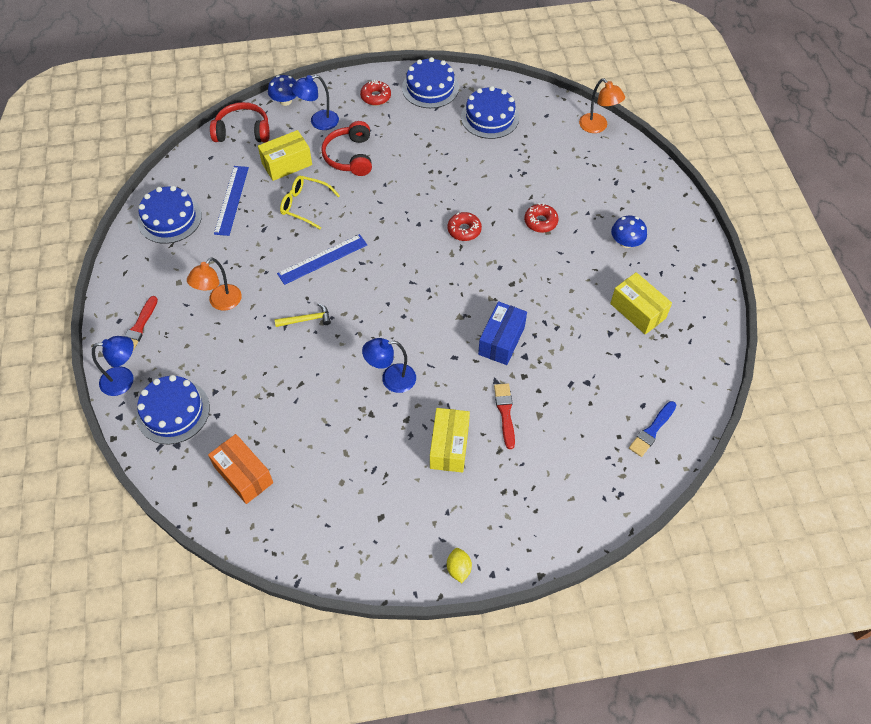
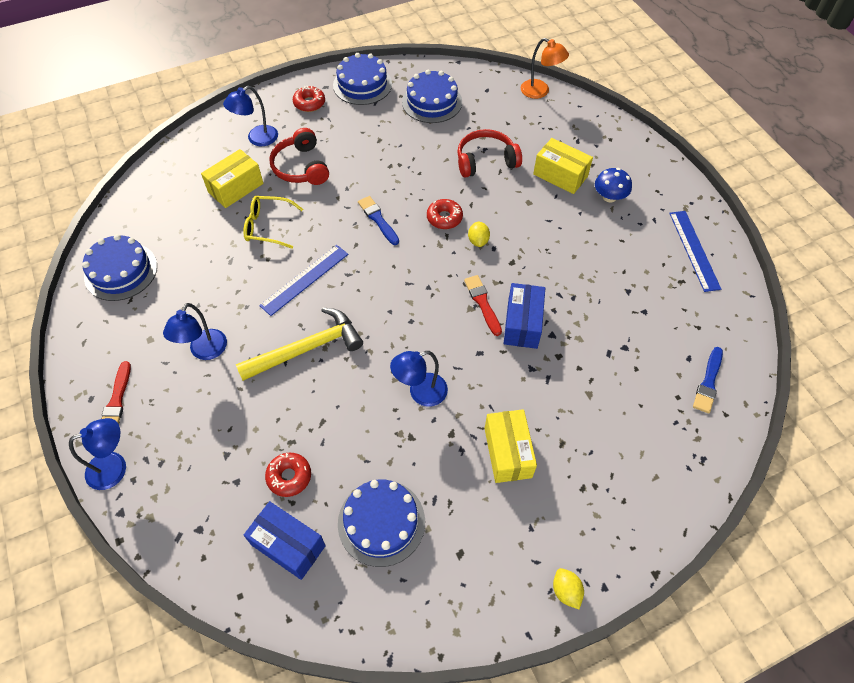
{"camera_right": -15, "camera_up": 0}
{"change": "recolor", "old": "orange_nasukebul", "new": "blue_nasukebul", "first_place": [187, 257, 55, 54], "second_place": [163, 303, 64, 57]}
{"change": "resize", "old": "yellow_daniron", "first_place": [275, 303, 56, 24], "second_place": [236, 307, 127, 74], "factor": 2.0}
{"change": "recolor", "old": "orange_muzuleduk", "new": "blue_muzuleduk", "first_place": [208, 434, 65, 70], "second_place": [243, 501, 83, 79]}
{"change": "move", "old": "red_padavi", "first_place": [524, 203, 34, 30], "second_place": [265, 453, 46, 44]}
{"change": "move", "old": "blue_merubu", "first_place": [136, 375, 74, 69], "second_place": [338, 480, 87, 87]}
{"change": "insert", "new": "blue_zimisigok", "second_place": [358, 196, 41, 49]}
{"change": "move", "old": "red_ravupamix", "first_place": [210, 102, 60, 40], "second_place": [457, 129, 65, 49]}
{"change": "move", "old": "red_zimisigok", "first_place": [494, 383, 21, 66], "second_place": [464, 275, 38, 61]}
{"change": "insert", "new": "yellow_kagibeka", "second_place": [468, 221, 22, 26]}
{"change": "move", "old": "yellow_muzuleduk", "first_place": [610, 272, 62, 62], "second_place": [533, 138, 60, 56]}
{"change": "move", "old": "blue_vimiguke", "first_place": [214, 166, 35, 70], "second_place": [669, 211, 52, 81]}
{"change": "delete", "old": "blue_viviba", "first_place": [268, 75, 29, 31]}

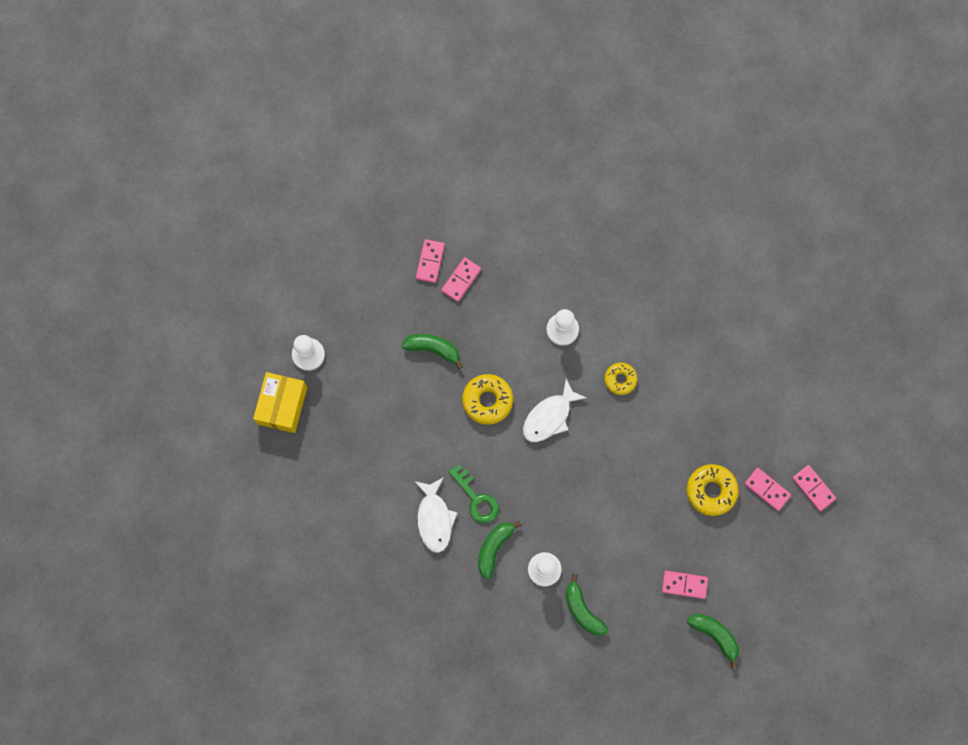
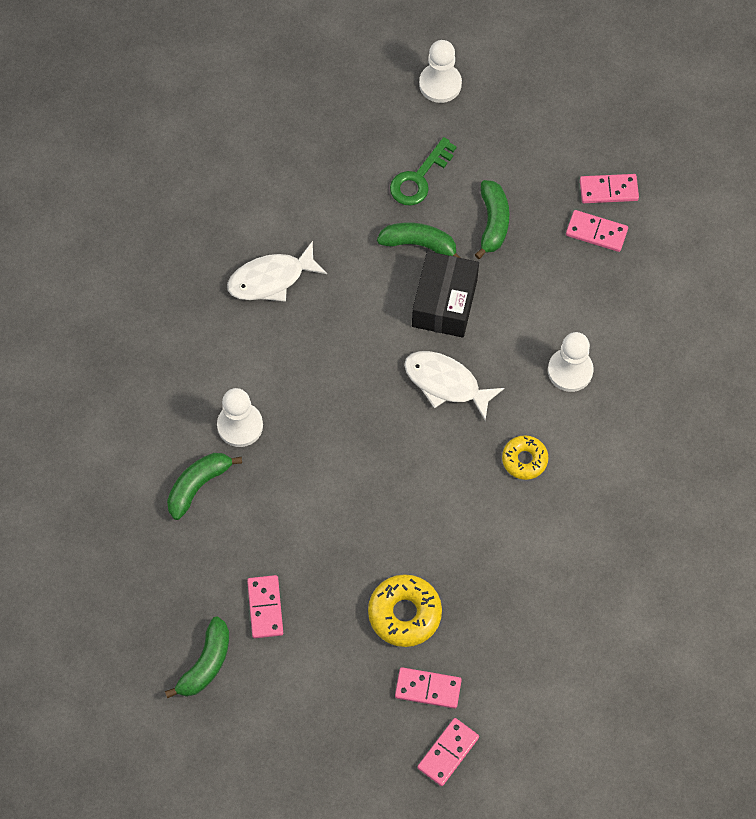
{"camera_right": 75, "camera_up": -10}
{"change": "move", "old": "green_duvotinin", "first_place": [478, 521, 44, 58], "second_place": [377, 223, 83, 35]}
{"change": "move", "old": "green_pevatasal", "first_place": [448, 464, 51, 59], "second_place": [390, 137, 67, 68]}
{"change": "rotate", "old": "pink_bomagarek", "first_place": [744, 468, 47, 43], "second_place": [395, 667, 67, 42], "degrees": 75}
{"change": "replace", "old": "yellow_padavi", "new": "black_muzuleduk", "first_place": [462, 374, 51, 51], "second_place": [412, 251, 67, 87]}
{"change": "delete", "old": "yellow_muzuleduk", "first_place": [253, 372, 54, 61]}

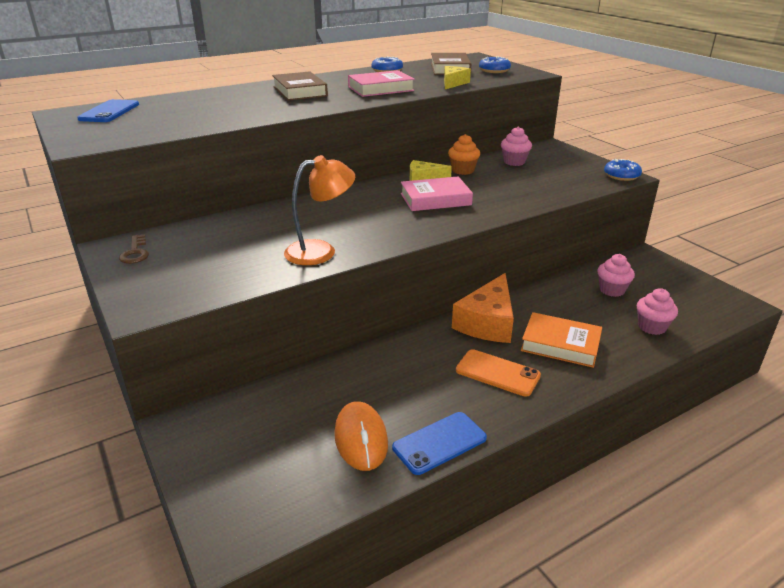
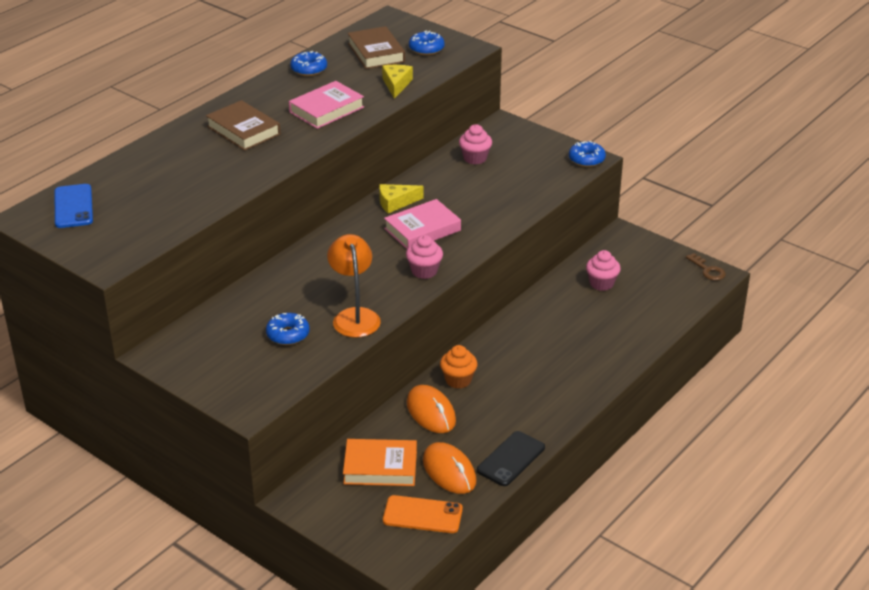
{"camera_right": -20, "camera_up": 5}
{"change": "insert", "new": "blue_padavi", "second_place": [266, 313, 43, 32]}
{"change": "rotate", "old": "orange_nasukebul", "first_place": [284, 155, 71, 110], "second_place": [327, 234, 54, 104], "degrees": -60}
{"change": "move", "old": "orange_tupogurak", "first_place": [521, 312, 81, 56], "second_place": [343, 439, 74, 47]}
{"change": "move", "old": "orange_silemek", "first_place": [456, 349, 85, 48], "second_place": [383, 495, 80, 38]}
{"change": "move", "old": "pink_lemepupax", "first_place": [637, 288, 41, 47], "second_place": [406, 235, 37, 44]}
{"change": "insert", "new": "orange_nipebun", "second_place": [407, 385, 49, 48]}
{"change": "move", "old": "orange_lemepupax", "first_place": [448, 134, 32, 41], "second_place": [440, 345, 38, 44]}
{"change": "recolor", "old": "blue_silemek", "new": "black_silemek", "first_place": [392, 412, 95, 63], "second_place": [477, 431, 68, 55]}
{"change": "move", "old": "brown_pevatasal", "first_place": [119, 234, 30, 30], "second_place": [686, 253, 40, 28]}
{"change": "delete", "old": "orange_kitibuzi", "first_place": [452, 273, 62, 70]}

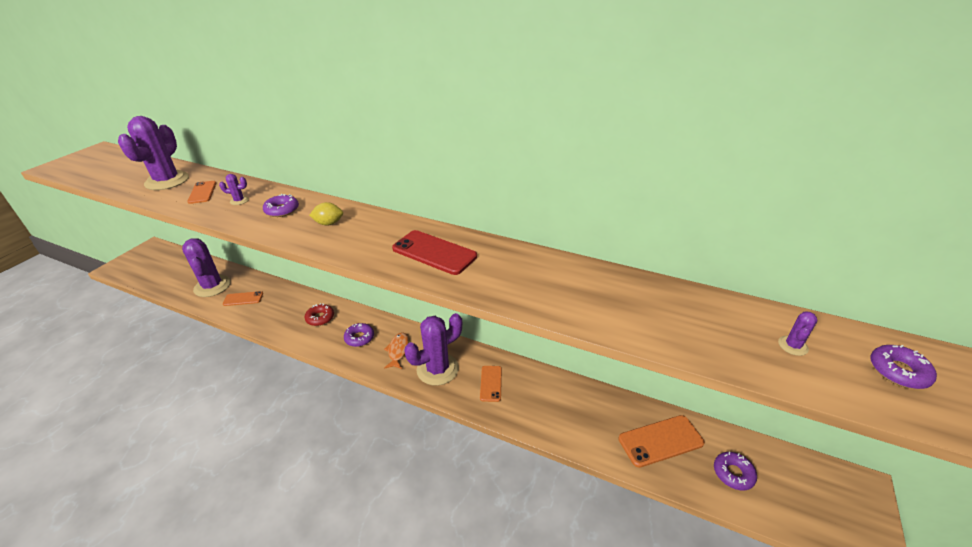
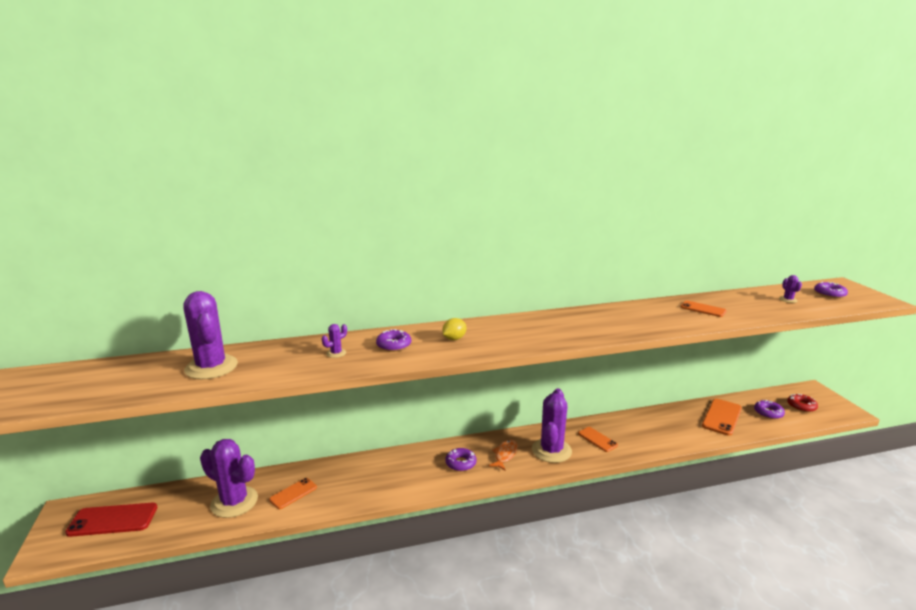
{"camera_right": -40, "camera_up": -15}
{"change": "move", "old": "red_silemek", "first_place": [392, 230, 85, 45], "second_place": [65, 503, 92, 34]}
{"change": "rotate", "old": "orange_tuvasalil", "first_place": [384, 332, 25, 37], "second_place": [489, 440, 29, 31], "degrees": 60}
{"change": "move", "old": "orange_silemek", "first_place": [187, 181, 29, 23], "second_place": [681, 301, 45, 16]}
{"change": "move", "old": "red_padavi", "first_place": [305, 303, 29, 23], "second_place": [787, 394, 31, 18]}

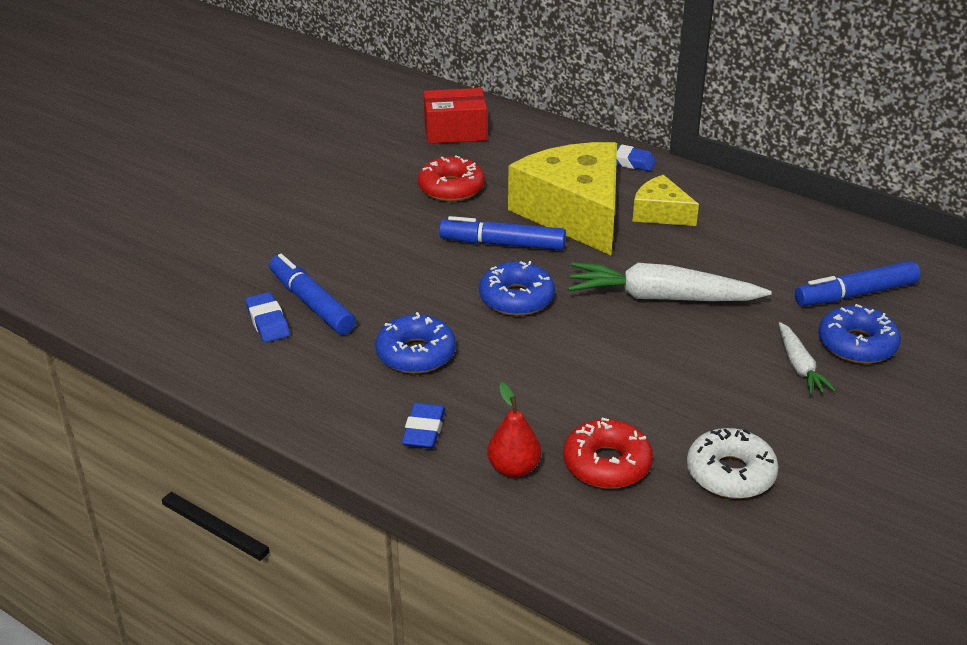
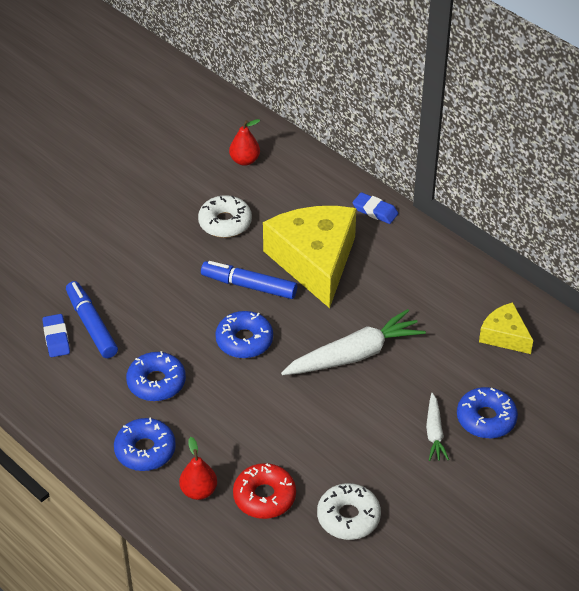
{"camera_right": 10, "camera_up": 10}
{"change": "replace", "old": "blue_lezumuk", "new": "blue_padavi", "first_place": [402, 403, 43, 46], "second_place": [114, 418, 62, 53]}
{"change": "recolor", "old": "red_padavi", "new": "white_padavi", "first_place": [418, 155, 67, 47], "second_place": [198, 195, 54, 43]}
{"change": "replace", "old": "red_muzuleduk", "new": "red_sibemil", "first_place": [424, 88, 63, 56], "second_place": [229, 119, 31, 47]}
{"change": "rotate", "old": "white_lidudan", "first_place": [568, 262, 204, 39], "second_place": [281, 309, 145, 66], "degrees": 135}
{"change": "move", "old": "yellow_kitibuzi", "first_place": [632, 175, 67, 51], "second_place": [479, 302, 54, 52]}
{"change": "delete", "old": "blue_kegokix", "first_place": [795, 261, 126, 45]}

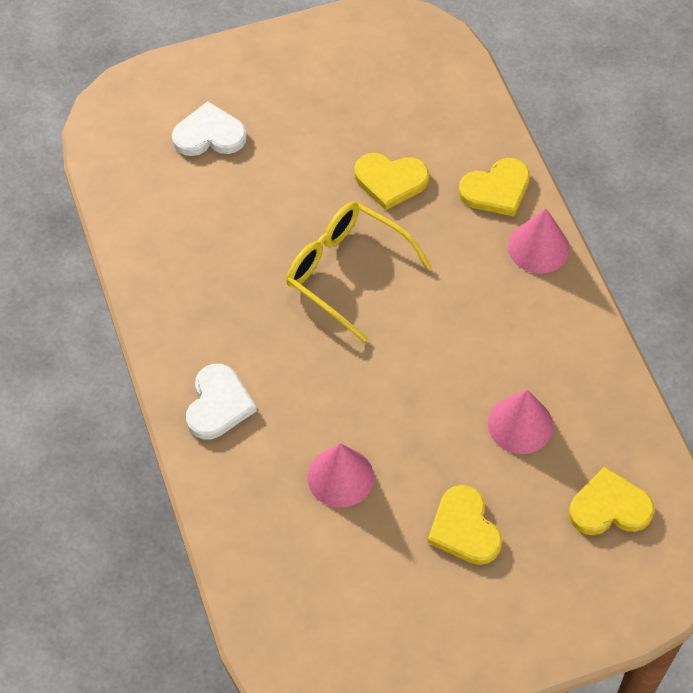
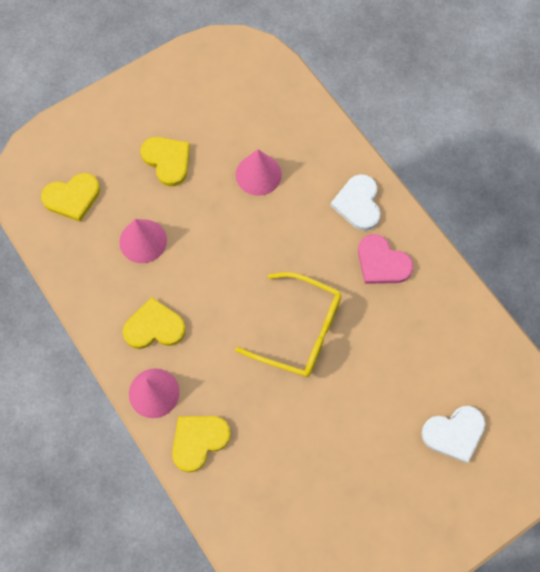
{"camera_right": 165, "camera_up": 10}
{"change": "move", "old": "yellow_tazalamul", "first_place": [354, 153, 75, 57], "second_place": [123, 297, 63, 52]}
{"change": "insert", "new": "pink_tazalamul", "second_place": [358, 234, 55, 50]}

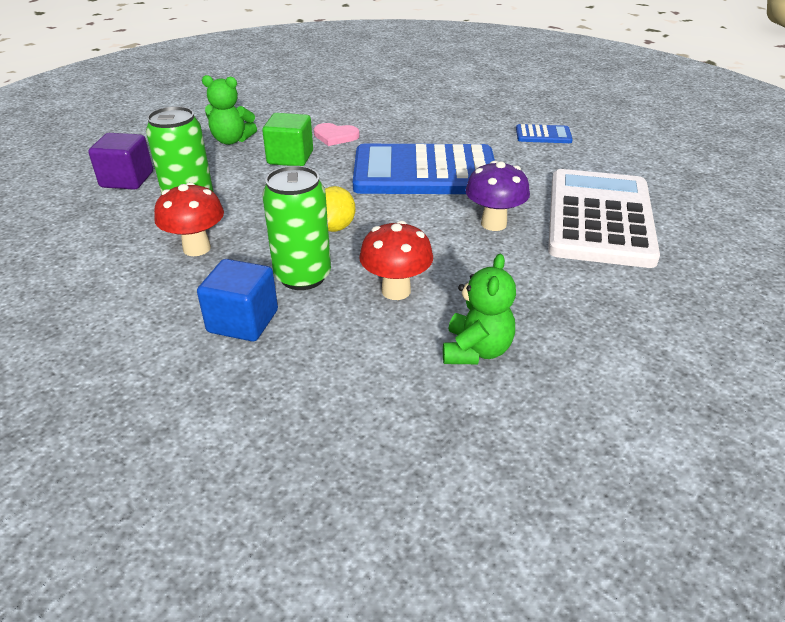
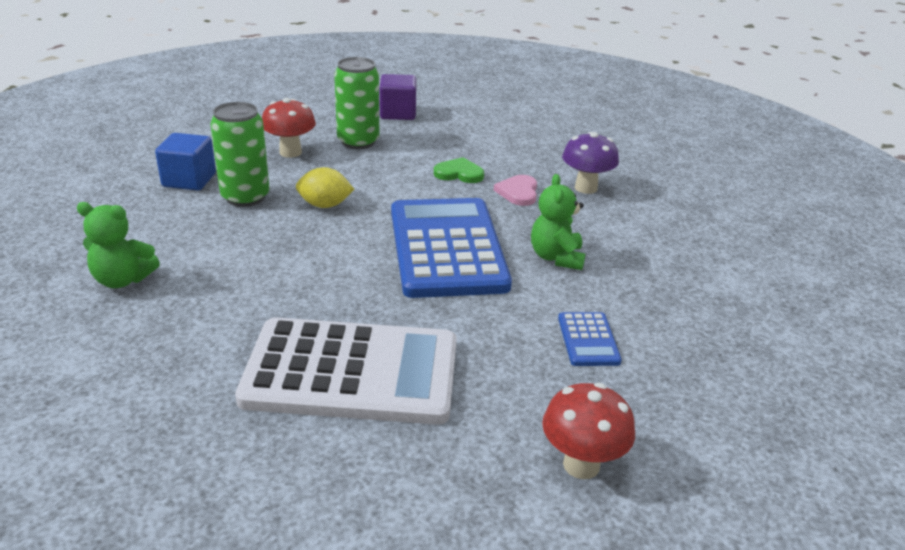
{"camera_right": 80, "camera_up": -5}
{"change": "replace", "old": "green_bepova", "new": "green_tazalamul", "first_place": [262, 113, 51, 53], "second_place": [434, 157, 50, 26]}
{"change": "move", "old": "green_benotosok", "first_place": [202, 75, 55, 70], "second_place": [531, 174, 54, 96]}
{"change": "move", "old": "red_viviba", "first_place": [359, 220, 74, 80], "second_place": [542, 383, 93, 96]}
{"change": "move", "old": "purple_viviba", "first_place": [465, 161, 65, 70], "second_place": [562, 132, 57, 62]}

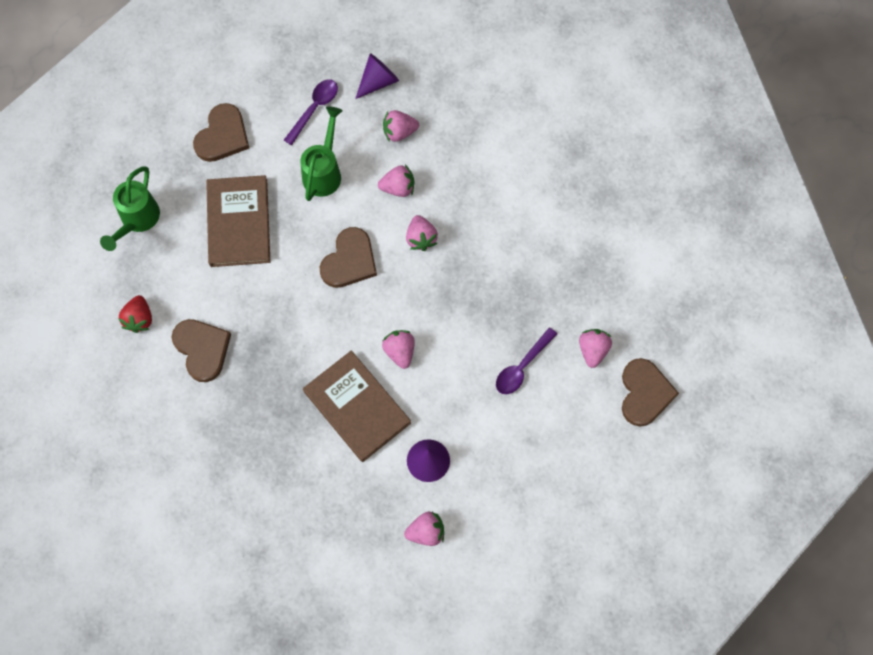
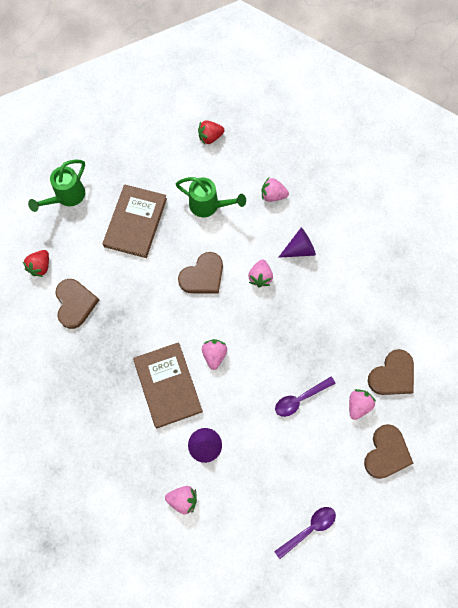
{"camera_right": 20, "camera_up": 0}
{"change": "rotate", "old": "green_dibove", "first_place": [300, 107, 42, 94], "second_place": [176, 177, 70, 40], "degrees": 75}
{"change": "insert", "new": "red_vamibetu", "second_place": [198, 120, 26, 24]}
{"change": "move", "old": "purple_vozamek", "first_place": [284, 79, 54, 66], "second_place": [274, 507, 62, 52]}
{"change": "move", "old": "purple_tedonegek", "first_place": [355, 53, 44, 46], "second_place": [278, 228, 38, 30]}
{"change": "move", "old": "brown_tazalamul", "first_place": [193, 103, 56, 59], "second_place": [368, 349, 46, 46]}
{"change": "delete", "old": "pink_vamibetu", "first_place": [378, 165, 36, 32]}

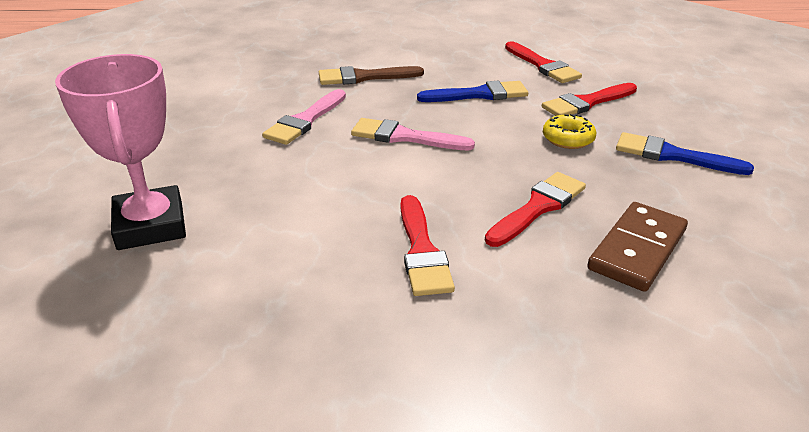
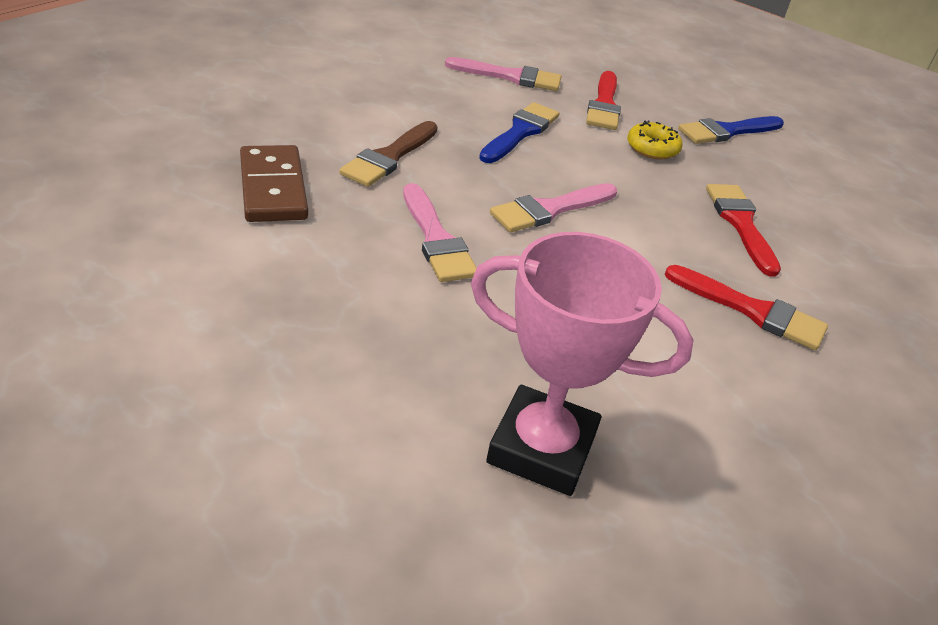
{"camera_right": -55, "camera_up": 5}
{"change": "move", "old": "brown_bomagarek", "first_place": [587, 202, 101, 90], "second_place": [240, 145, 68, 77]}
{"change": "recolor", "old": "red_zimisigok", "new": "pink_zimisigok", "first_place": [505, 41, 77, 42], "second_place": [445, 57, 116, 34]}

